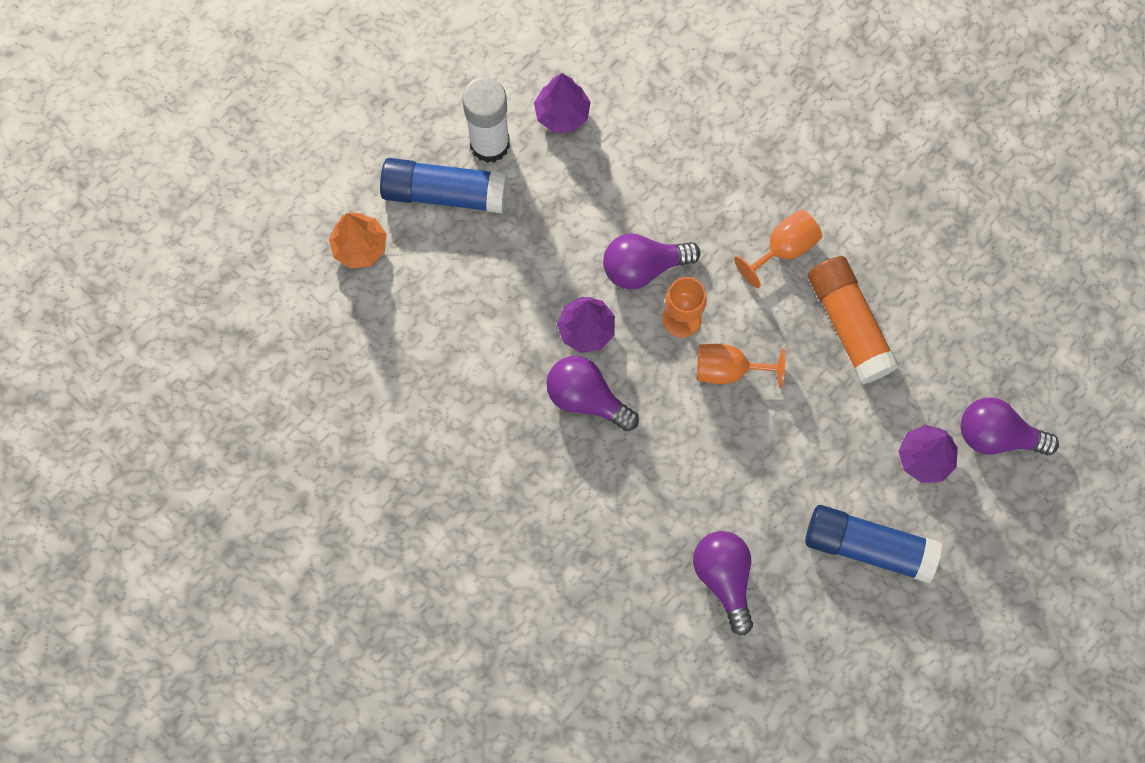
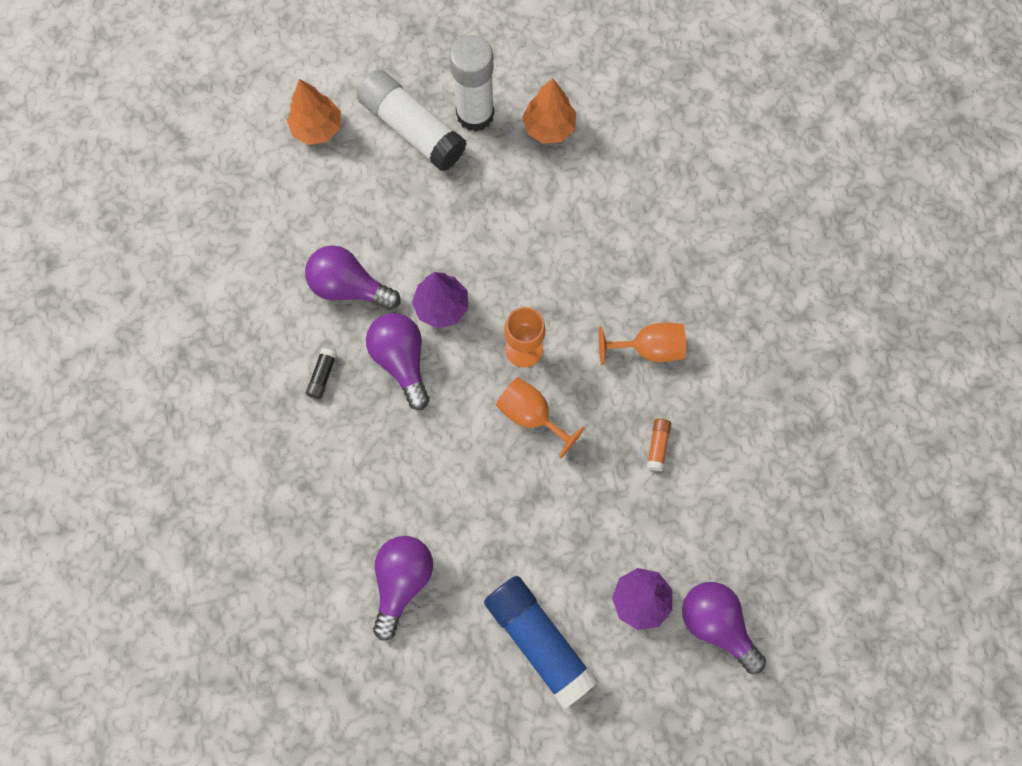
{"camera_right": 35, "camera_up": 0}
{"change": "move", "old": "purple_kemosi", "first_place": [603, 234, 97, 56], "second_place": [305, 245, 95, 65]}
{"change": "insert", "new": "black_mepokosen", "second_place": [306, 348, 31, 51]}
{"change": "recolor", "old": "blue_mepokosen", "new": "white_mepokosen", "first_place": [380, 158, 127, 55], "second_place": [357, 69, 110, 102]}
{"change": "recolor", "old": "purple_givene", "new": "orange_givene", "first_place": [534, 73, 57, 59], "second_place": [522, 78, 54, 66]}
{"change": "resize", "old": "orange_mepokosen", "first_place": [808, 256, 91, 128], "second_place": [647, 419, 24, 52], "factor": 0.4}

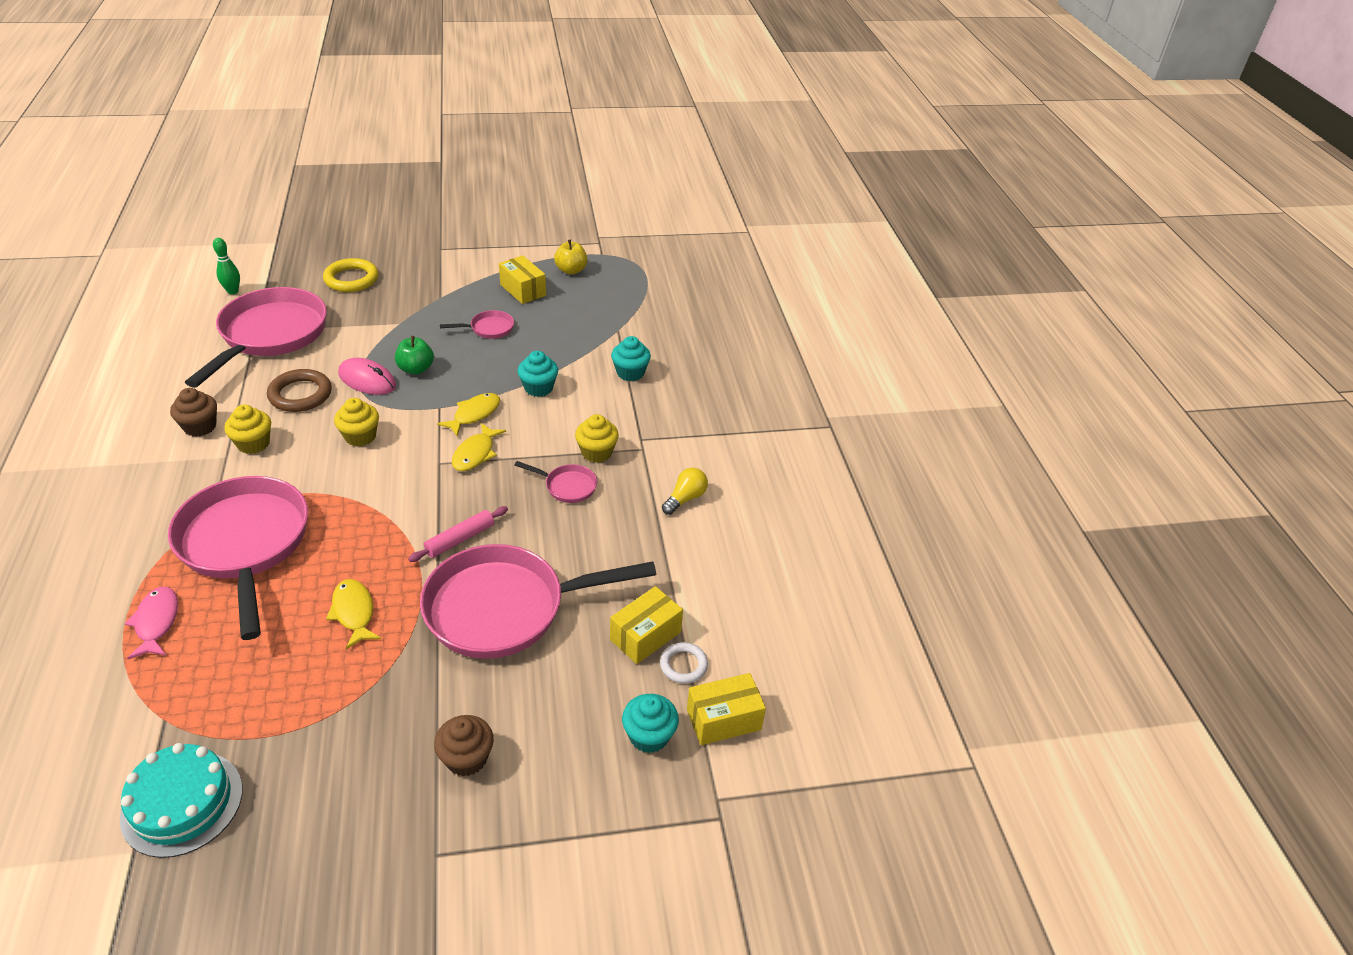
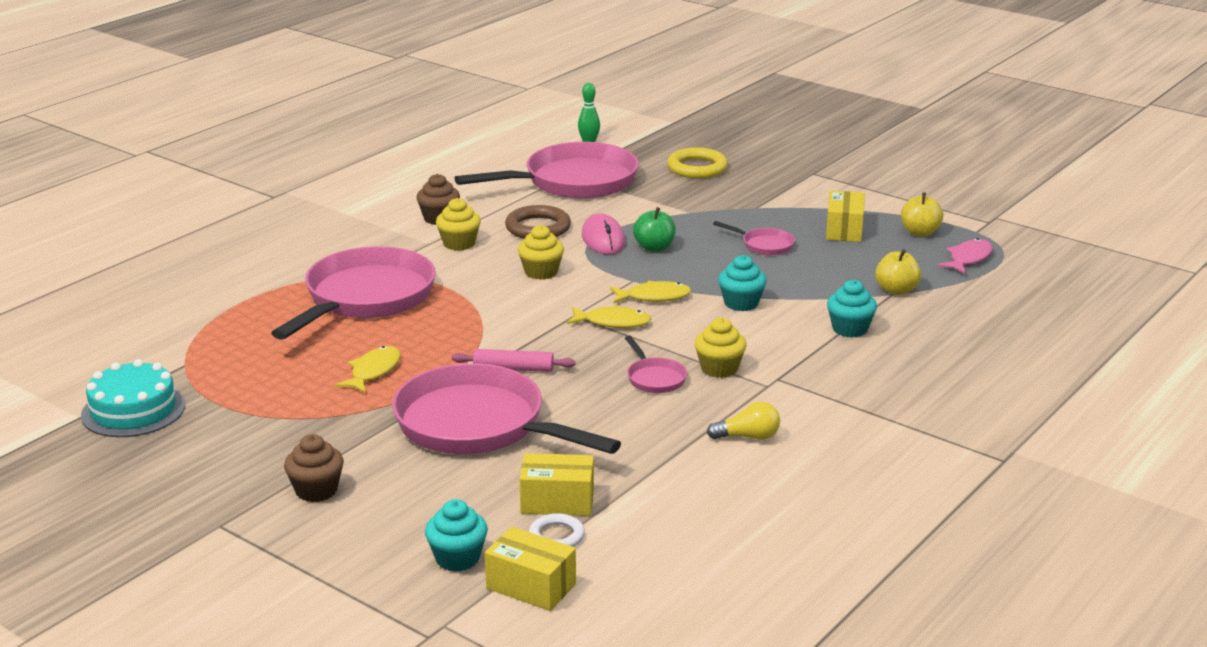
{"camera_right": 50, "camera_up": -15}
{"change": "rotate", "old": "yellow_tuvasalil", "first_place": [452, 423, 54, 48], "second_place": [567, 305, 84, 23], "degrees": -150}
{"change": "insert", "new": "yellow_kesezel", "second_place": [875, 249, 46, 46]}
{"change": "move", "old": "pink_tuvasalil", "first_place": [125, 587, 53, 72], "second_place": [938, 238, 55, 36]}

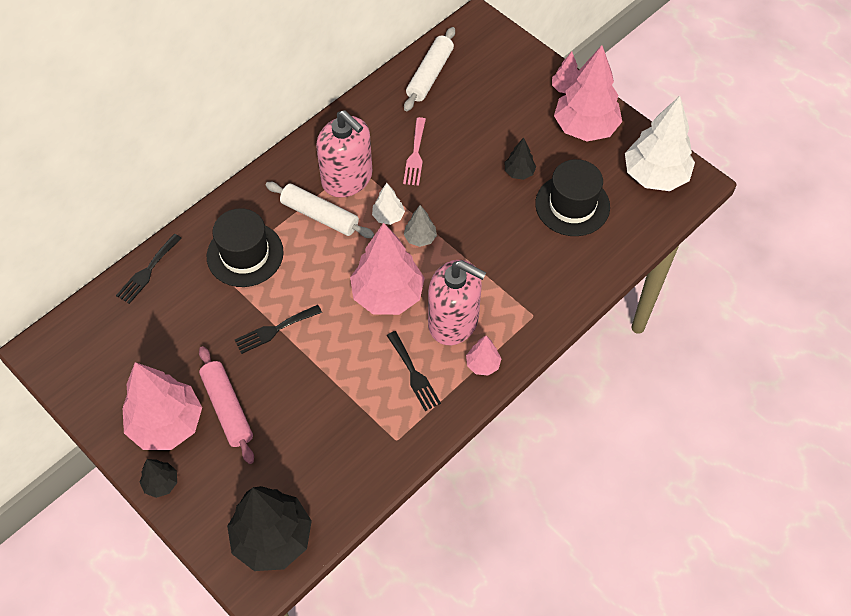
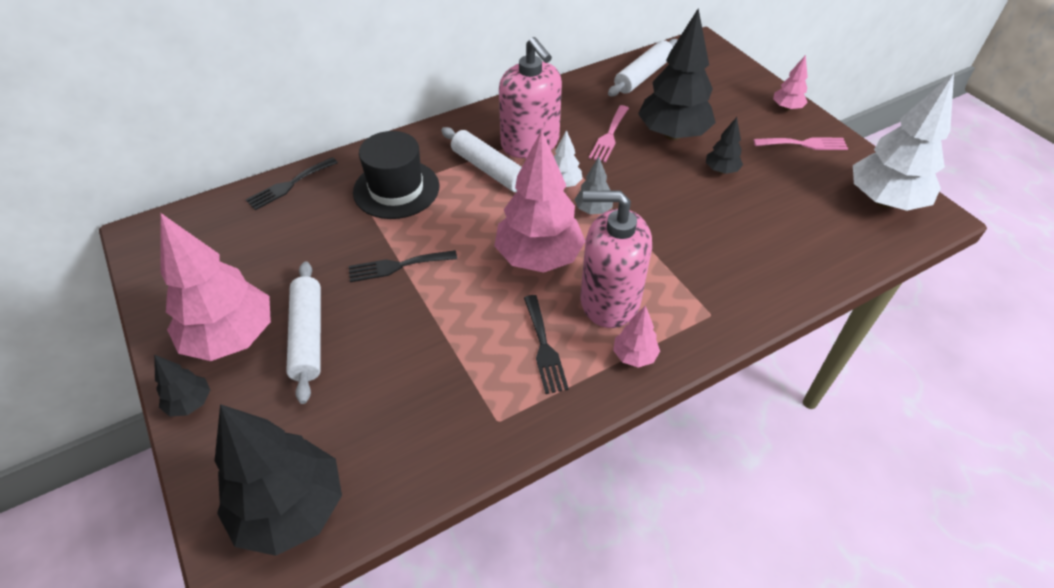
{"camera_right": 15, "camera_up": -10}
{"change": "recolor", "old": "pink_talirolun", "new": "white_talirolun", "first_place": [199, 346, 55, 118], "second_place": [286, 261, 35, 143]}
{"change": "rotate", "old": "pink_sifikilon", "first_place": [428, 260, 58, 85], "second_place": [580, 191, 72, 137], "degrees": 150}
{"change": "insert", "new": "black_givene", "second_place": [638, 8, 78, 132]}
{"change": "replace", "old": "pink_givene", "new": "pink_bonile", "first_place": [554, 45, 68, 96], "second_place": [754, 137, 94, 13]}
{"change": "delete", "old": "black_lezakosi", "first_place": [535, 159, 75, 77]}

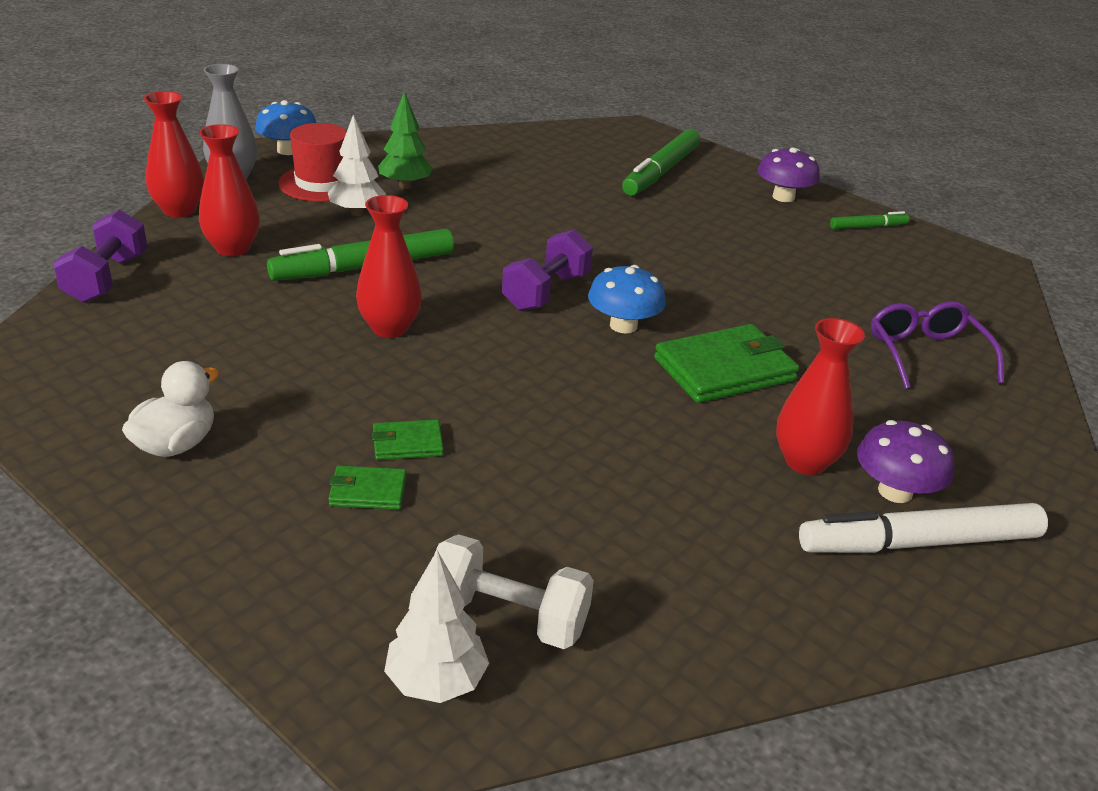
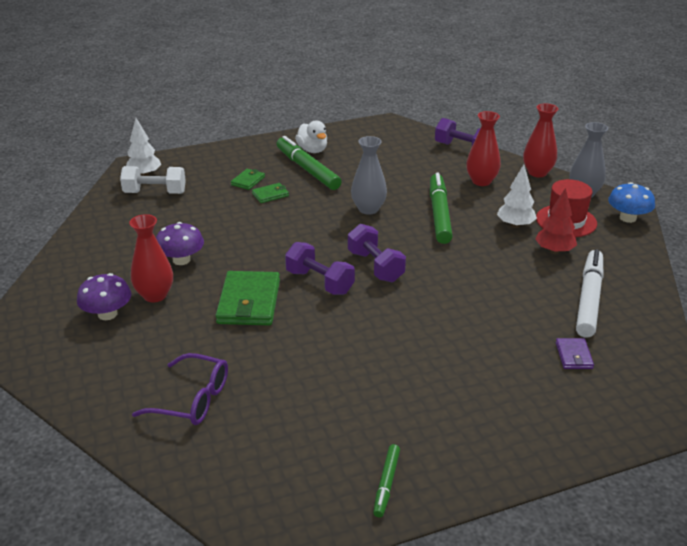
{"camera_right": 120, "camera_up": 0}
{"change": "rotate", "old": "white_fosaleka", "first_place": [435, 534, 159, 115], "second_place": [120, 166, 66, 28], "degrees": 45}
{"change": "move", "old": "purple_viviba", "first_place": [757, 148, 63, 54], "second_place": [156, 222, 48, 43]}
{"change": "rotate", "old": "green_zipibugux", "first_place": [372, 420, 72, 40], "second_place": [252, 183, 37, 20], "degrees": 45}
{"change": "move", "old": "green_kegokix", "first_place": [622, 129, 78, 67], "second_place": [276, 136, 66, 54]}
{"change": "replace", "old": "blue_viviba", "new": "purple_fosaleka", "first_place": [588, 265, 78, 69], "second_place": [285, 242, 70, 53]}
{"change": "recolor", "old": "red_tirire", "new": "grey_tirire", "first_place": [356, 195, 66, 143], "second_place": [351, 136, 36, 79]}
{"change": "recolor", "old": "green_givene", "new": "red_givene", "first_place": [378, 92, 55, 97], "second_place": [535, 188, 42, 66]}
{"change": "insert", "new": "purple_zipibugux", "second_place": [556, 338, 38, 31]}
{"change": "move", "old": "white_kegokix", "first_place": [799, 503, 249, 50], "second_place": [576, 249, 28, 89]}

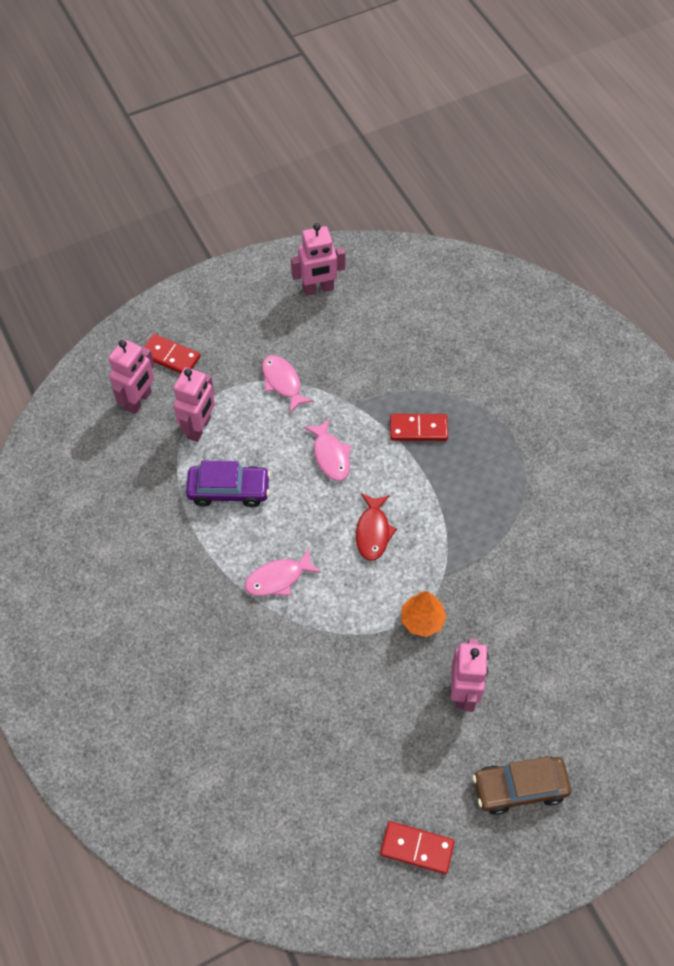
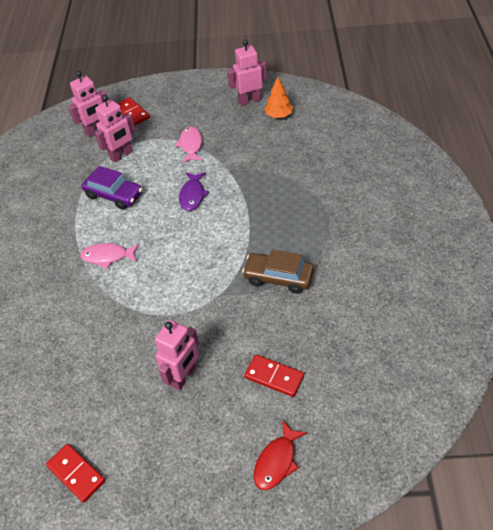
{"camera_right": 30, "camera_up": -10}
{"change": "recolor", "old": "pink_tuvasalil", "new": "purple_tuvasalil", "first_place": [304, 419, 47, 62], "second_place": [179, 172, 30, 39]}
{"change": "rotate", "old": "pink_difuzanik", "first_place": [291, 223, 54, 73], "second_place": [227, 40, 40, 66], "degrees": 150}
{"change": "move", "old": "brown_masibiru", "first_place": [473, 756, 98, 59], "second_place": [242, 249, 72, 45]}
{"change": "move", "old": "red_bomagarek", "first_place": [390, 414, 58, 27], "second_place": [244, 355, 60, 42]}
{"change": "move", "old": "red_tuvasalil", "first_place": [356, 493, 41, 68], "second_place": [254, 420, 53, 70]}
{"change": "move", "old": "orange_givene", "first_place": [401, 591, 45, 46], "second_place": [264, 77, 29, 41]}

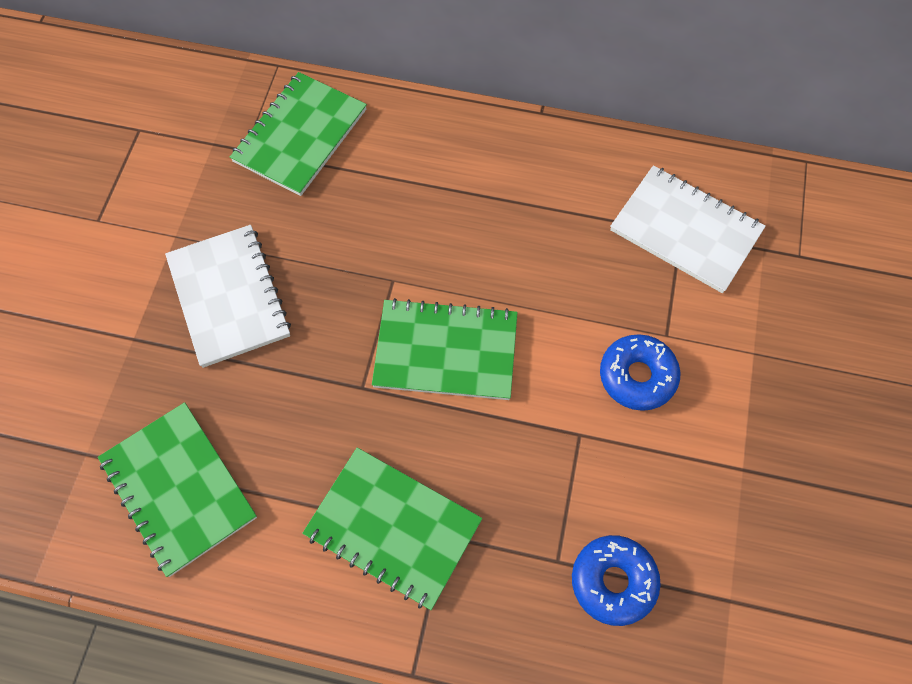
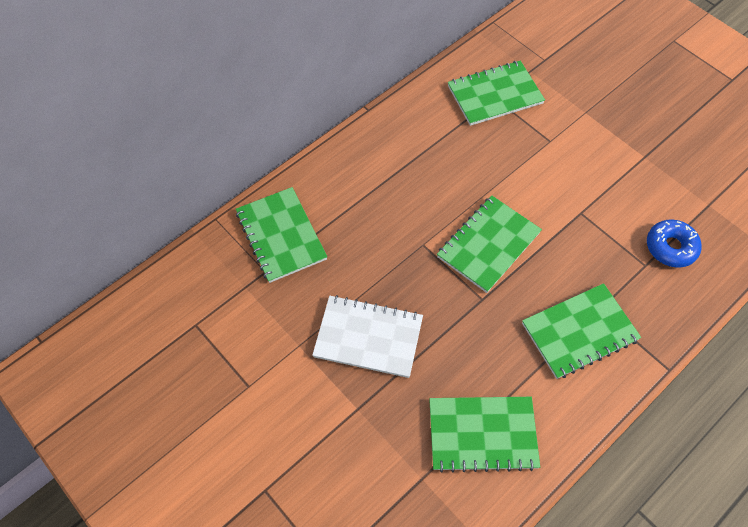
{"camera_right": -55, "camera_up": -5}
{"change": "recolor", "old": "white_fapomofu", "new": "green_fapomofu", "first_place": [610, 165, 156, 128], "second_place": [448, 61, 97, 65]}
{"change": "delete", "old": "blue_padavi", "first_place": [600, 334, 80, 77]}

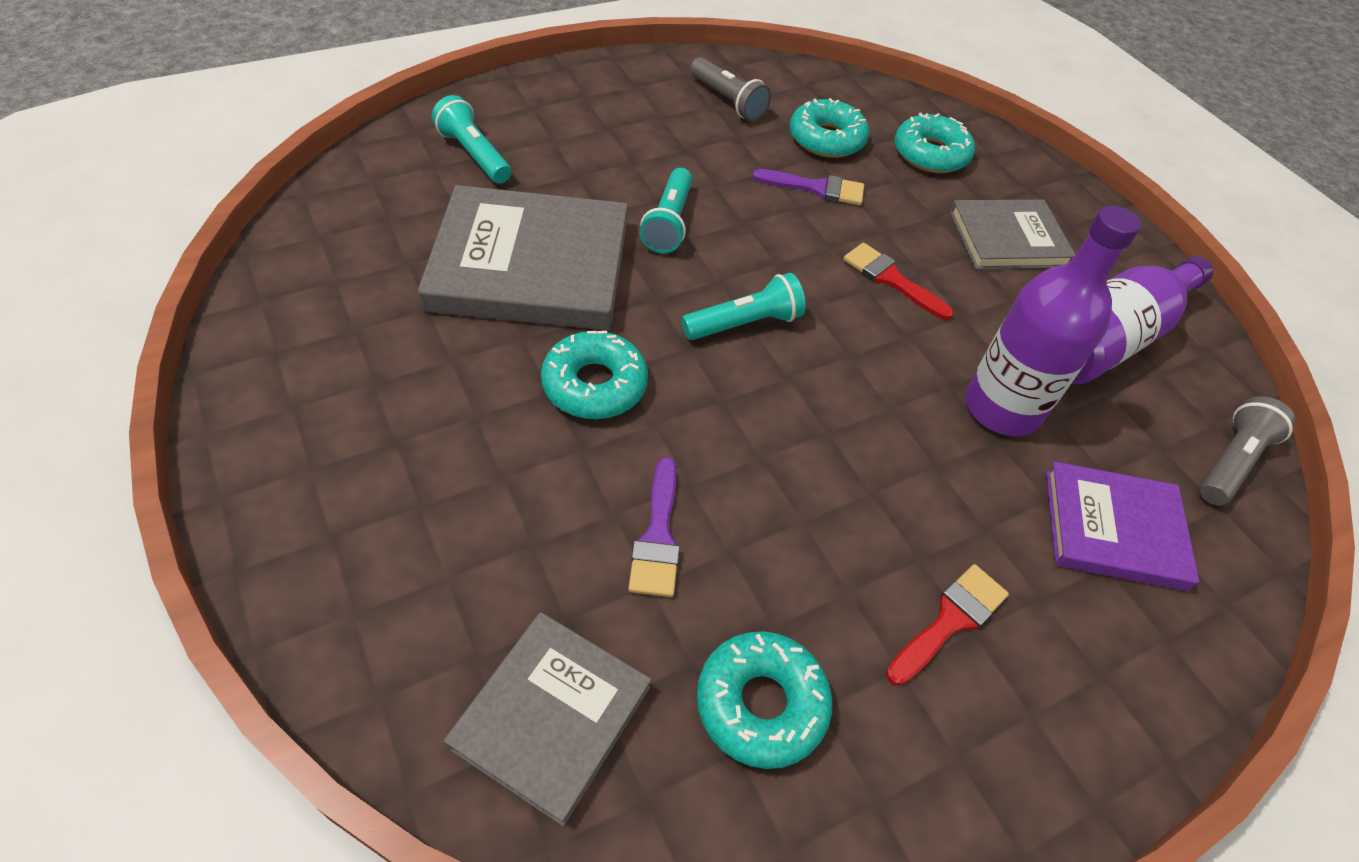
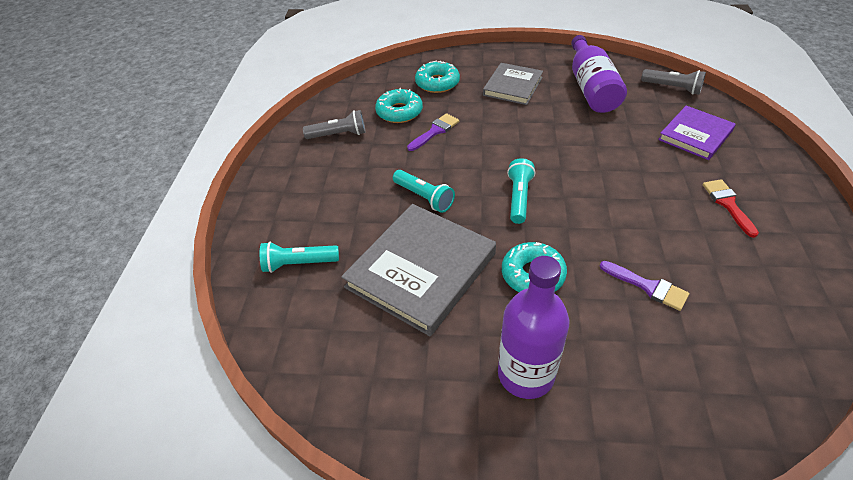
{"camera_right": -50, "camera_up": -5}
{"change": "move", "old": "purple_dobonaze", "first_place": [965, 206, 176, 230], "second_place": [498, 256, 71, 143]}
{"change": "rotate", "old": "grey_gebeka", "first_place": [1200, 396, 95, 110], "second_place": [641, 69, 65, 26], "degrees": 135}
{"change": "delete", "old": "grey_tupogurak", "first_place": [444, 612, 207, 214]}
{"change": "delete", "old": "turquoise_padavi", "first_place": [697, 631, 135, 138]}
{"change": "delete", "old": "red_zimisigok", "first_place": [843, 243, 111, 77]}

